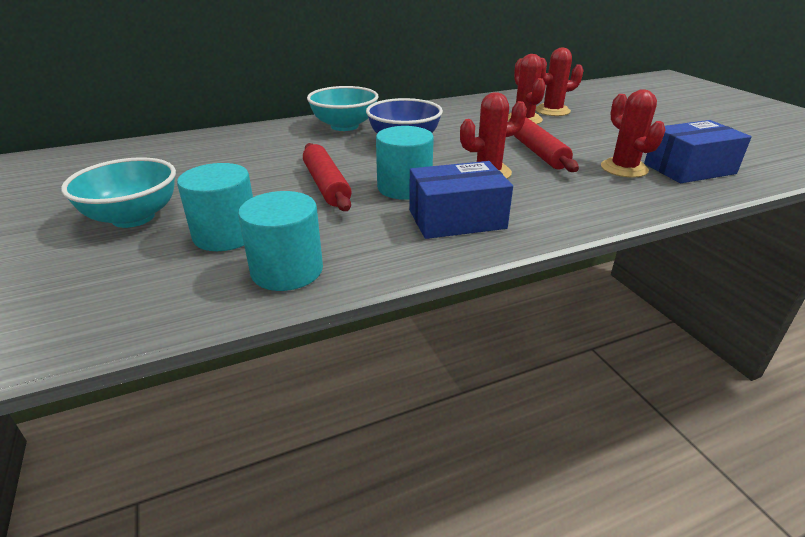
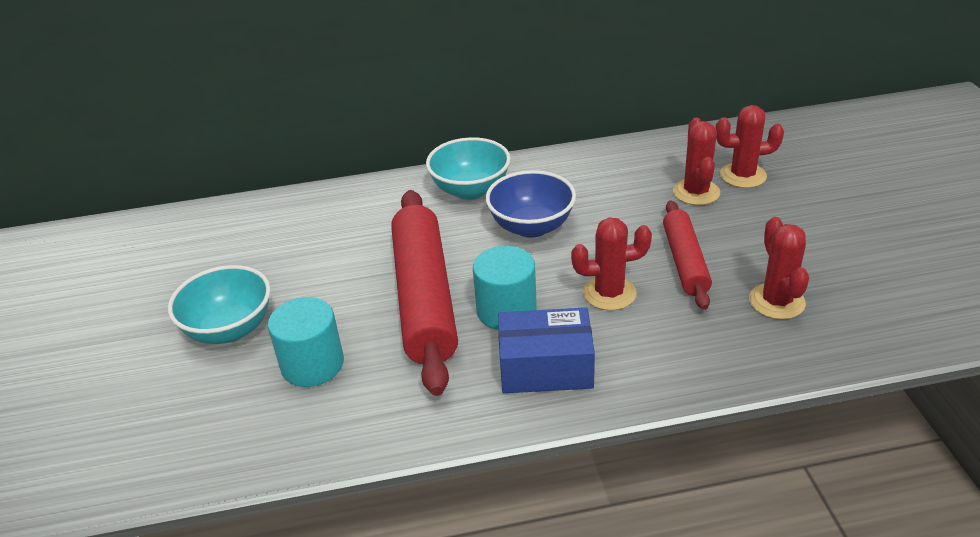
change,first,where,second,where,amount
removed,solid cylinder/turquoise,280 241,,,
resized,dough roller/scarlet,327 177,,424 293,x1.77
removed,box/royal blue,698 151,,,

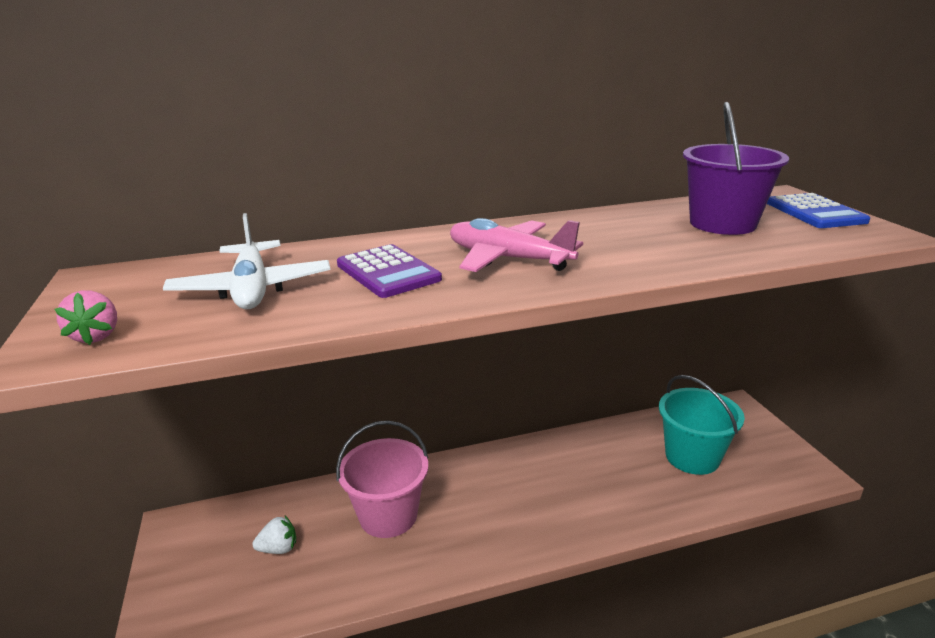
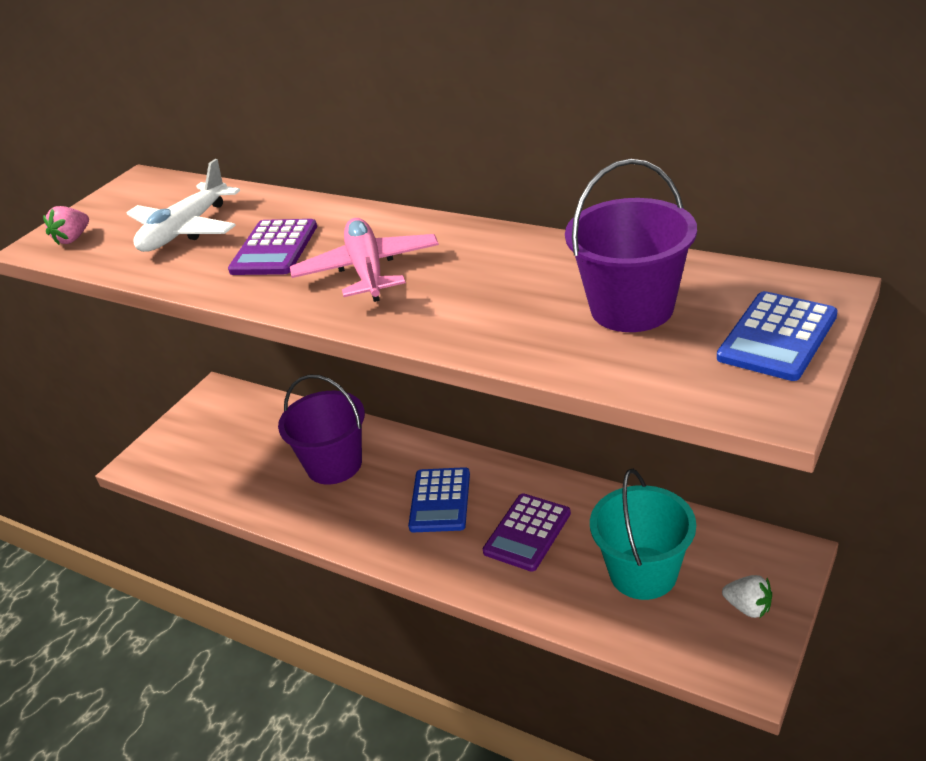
change,first,where,second,where,amount
moved,berry/white,274 535,,747 596,
recoloured,sand bucket/rosy,382 479,sand bucket/royal purple,321 429,
added,,,calculator/royal blue,439 499,
added,,,calculator/royal purple,527 532,

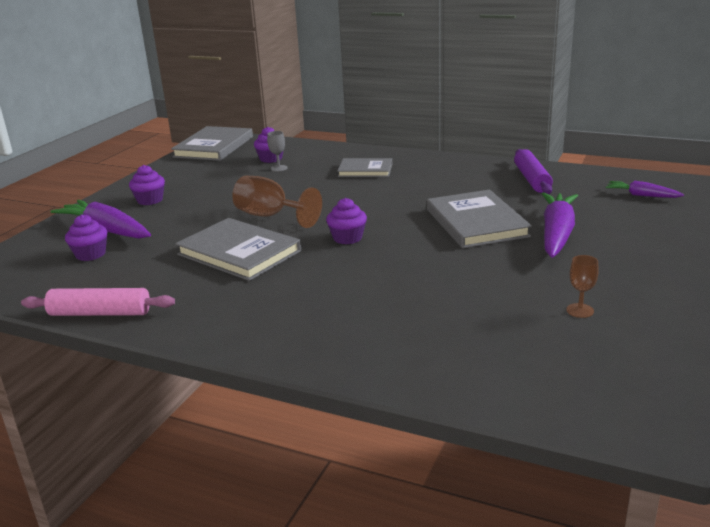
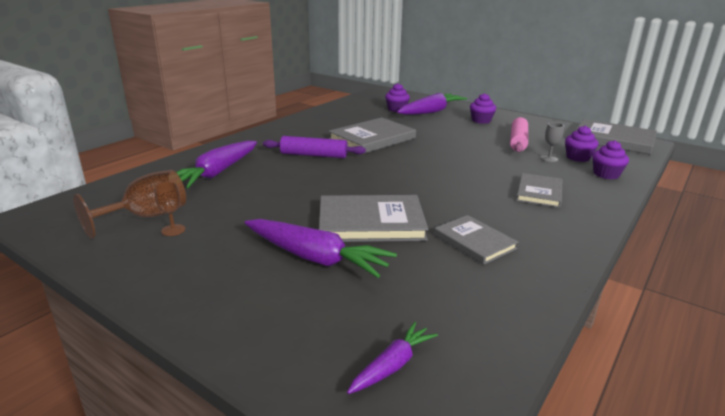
change,first,where,second,where,amount
moved,dough roller/rosy,98 302,,519 134,
moved,chalice/brown,277 202,,129 204,
moved,muffin/royal purple,346 221,,610 159,
moved,dough roller/royal purple,533 171,,314 147,
added,,,carrot/royal purple,216 164,
added,,,book/ash-grey,476 239,

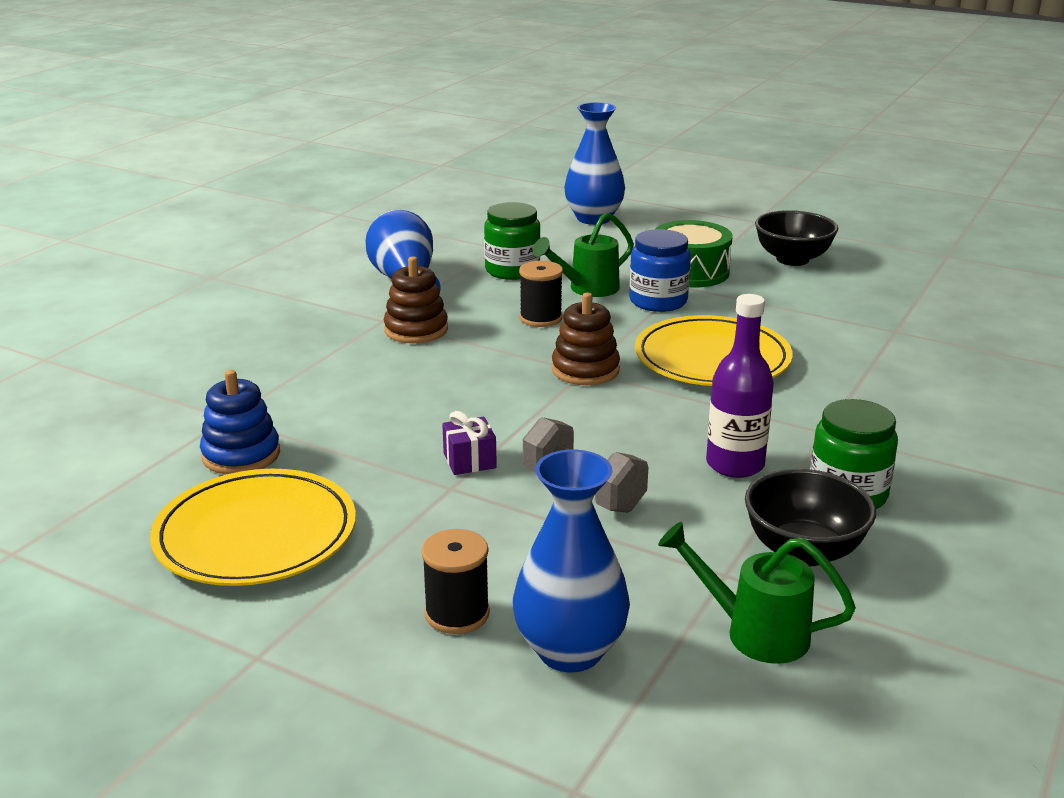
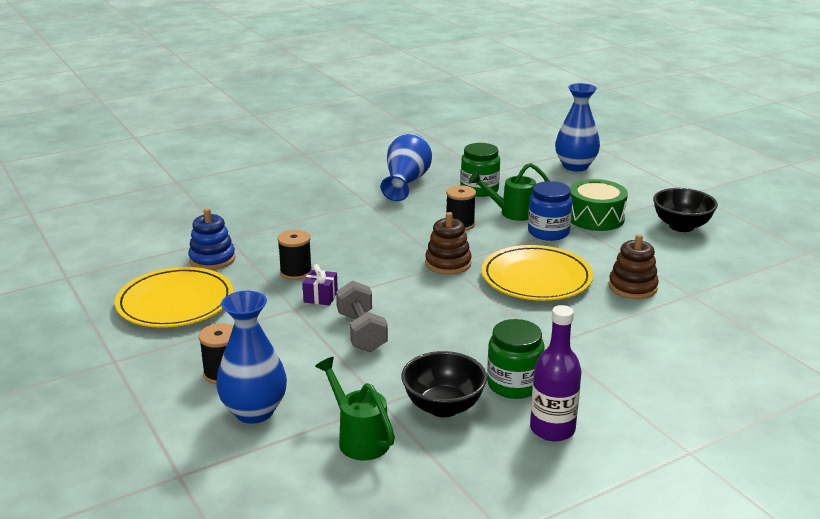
change,first,where,second,where,amount
moved,stacking toy/brown,416 299,,634 266,
moved,bottle/royal purple,740 386,,556 373,
added,,,spool/ebony,295 255,

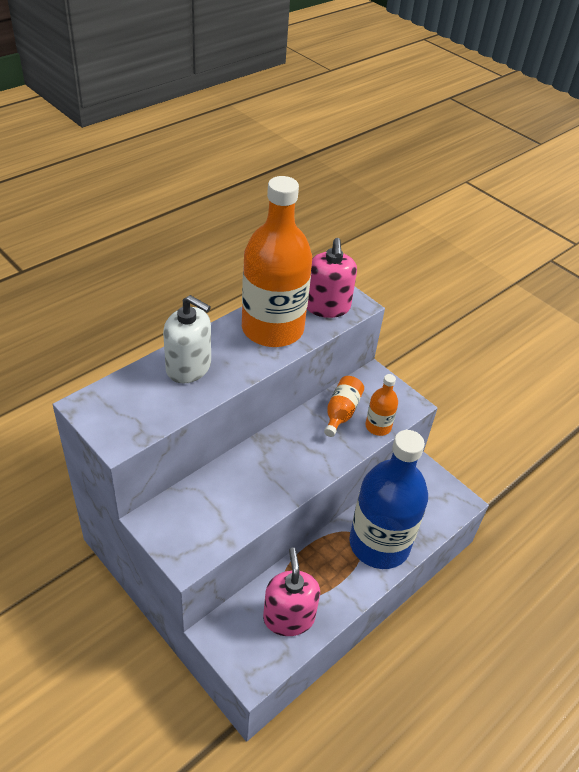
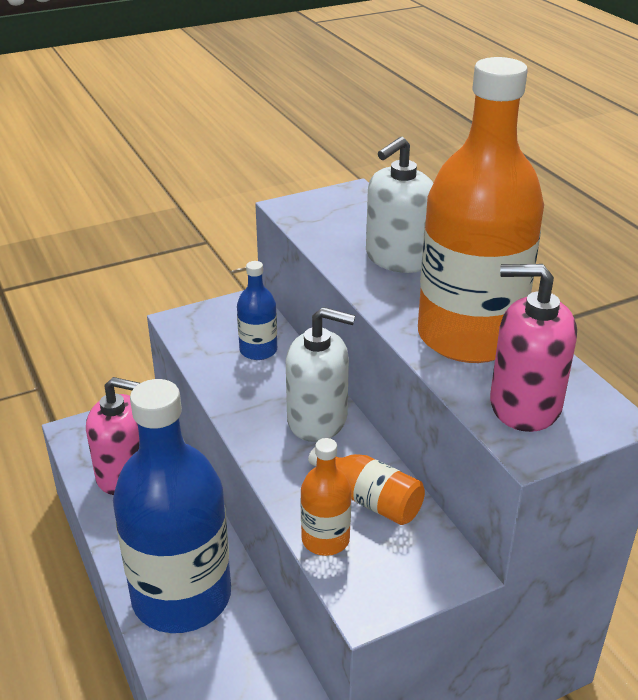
change,first,where,second,where,amount
added,,,bottle/royal blue,257 310,
added,,,soap pump/white,320 374,

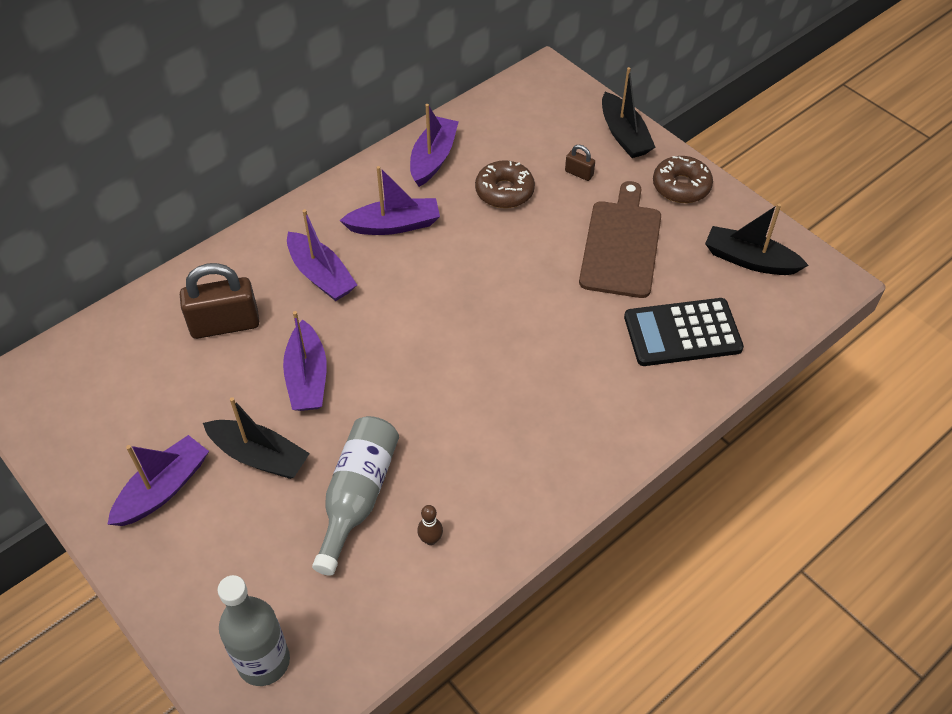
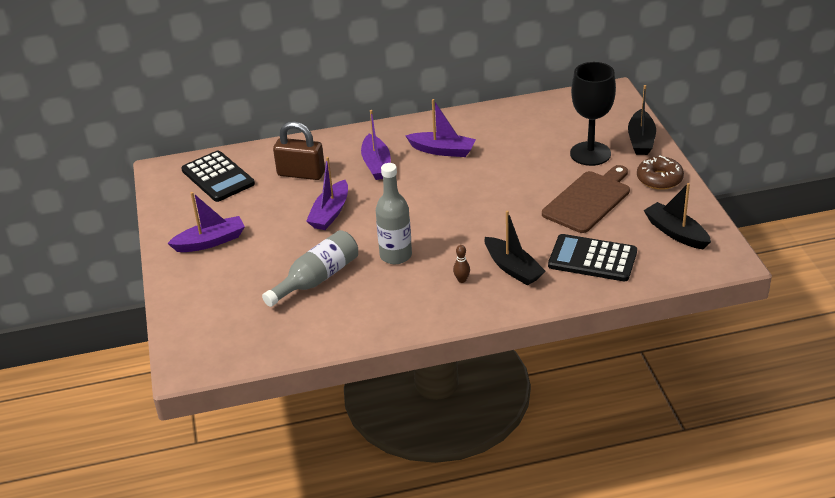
change,first,where,second,where,amount
moved,toy boat/ebony,256 438,,515 248,
moved,bottle/ash-grey,254 630,,394 213,
removed,toy boat/royal purple,434 145,,,
moved,tenpin/brown,430 525,,461 264,
removed,doughnut/brown,505 184,,,
replaced,padlock/brown,580 163,chalice/ebony,593 114,
added,,,calculator/ebony,218 176,

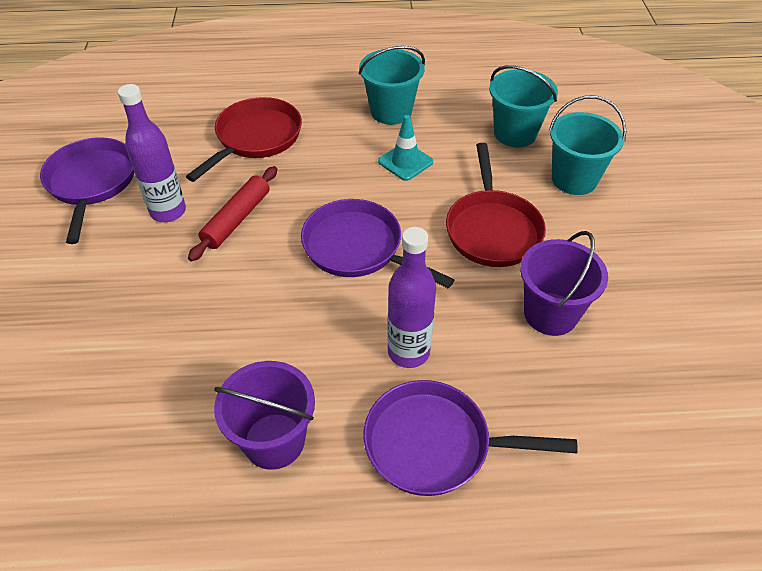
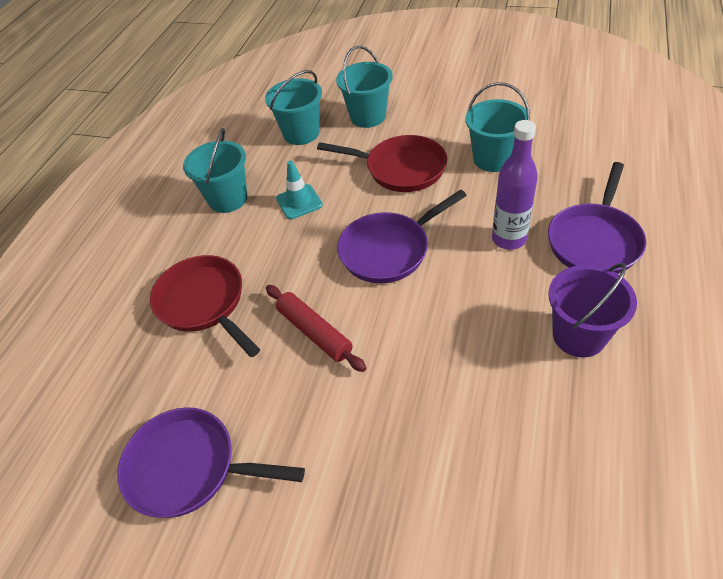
change,first,where,second,where,amount
removed,bottle/royal purple,152 153,,,
recoloured,sand bucket/royal purple,564 283,sand bucket/turquoise,497 127,

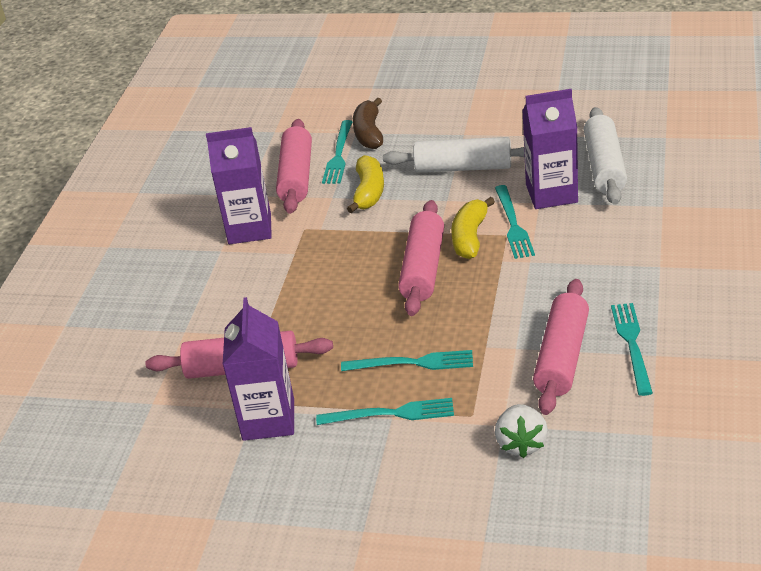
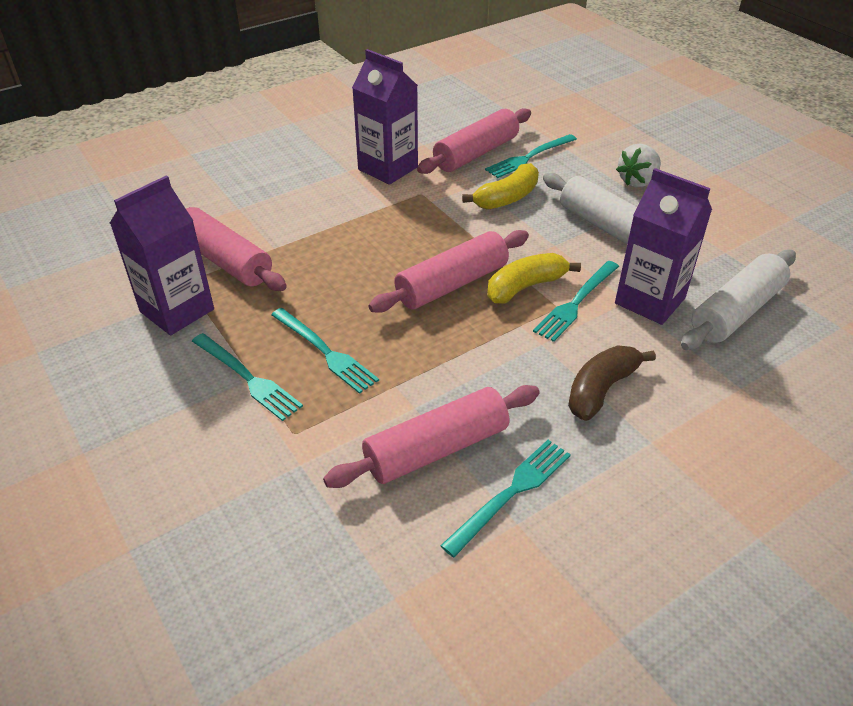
change,first,where,second,where,amount
moved,banana/brown,368 123,,612 383,
moved,berry/white,521 431,,638 166,

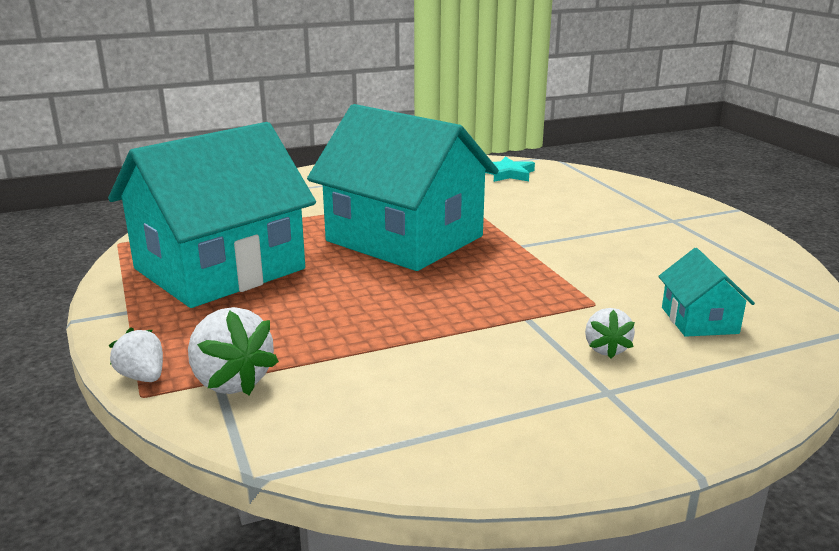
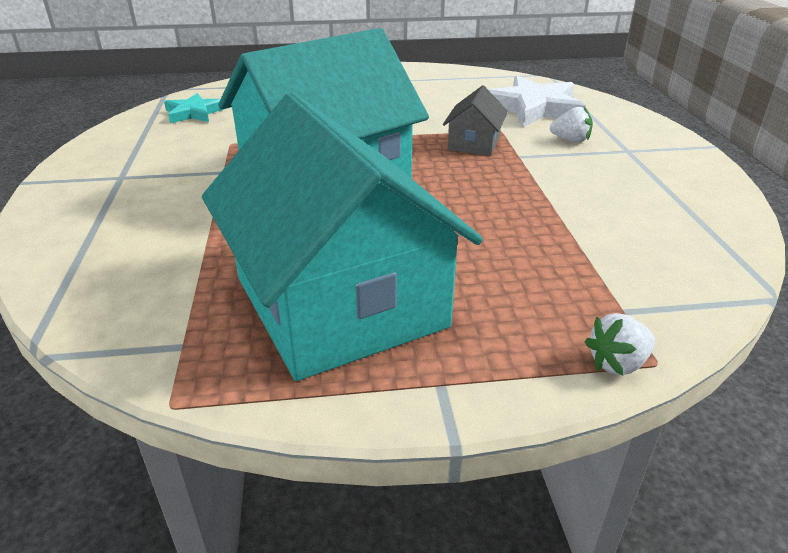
change,first,where,second,where,amount
removed,berry/white,233 351,,,
replaced,house/turquoise,706 292,star/white,537 101,
added,,,house/ash-grey,475 120,

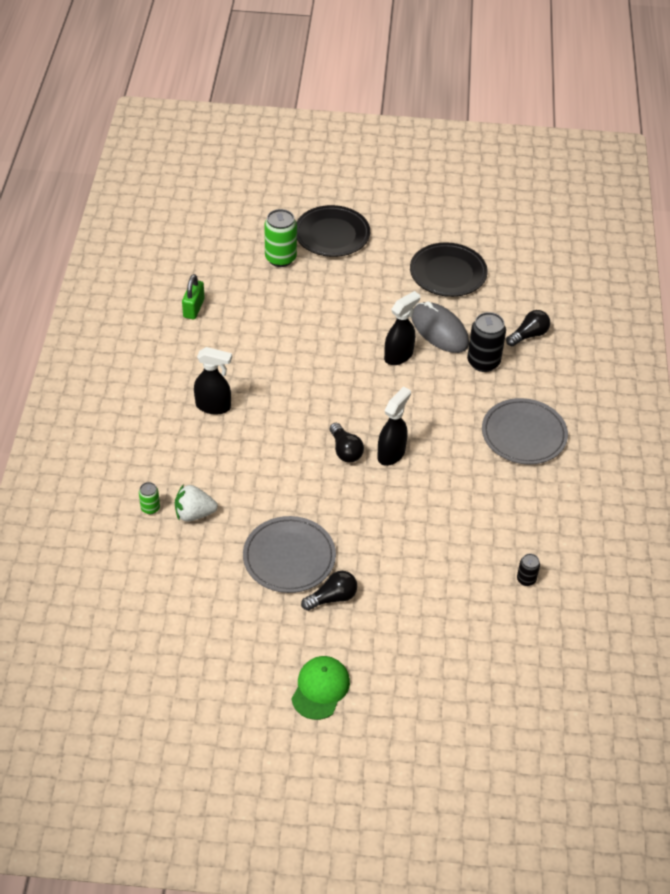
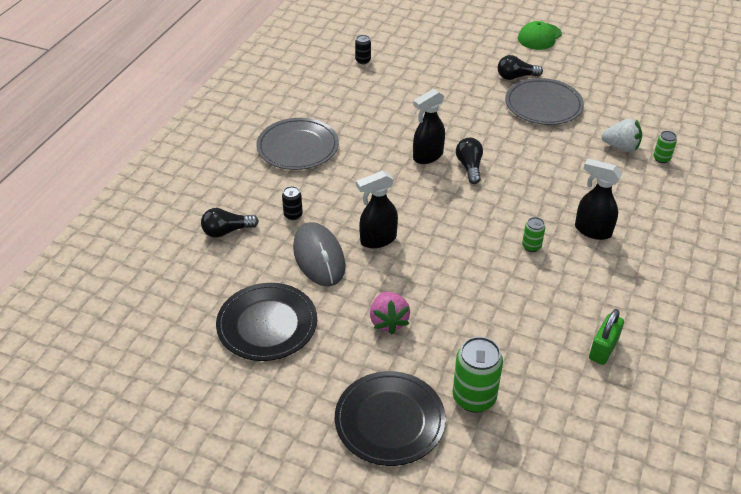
change,first,where,second,where,amount
resized,soda can/ebony,486 342,,292 203,x0.52
added,,,berry/rosy,390 312,
added,,,soda can/leaf-green,533 234,

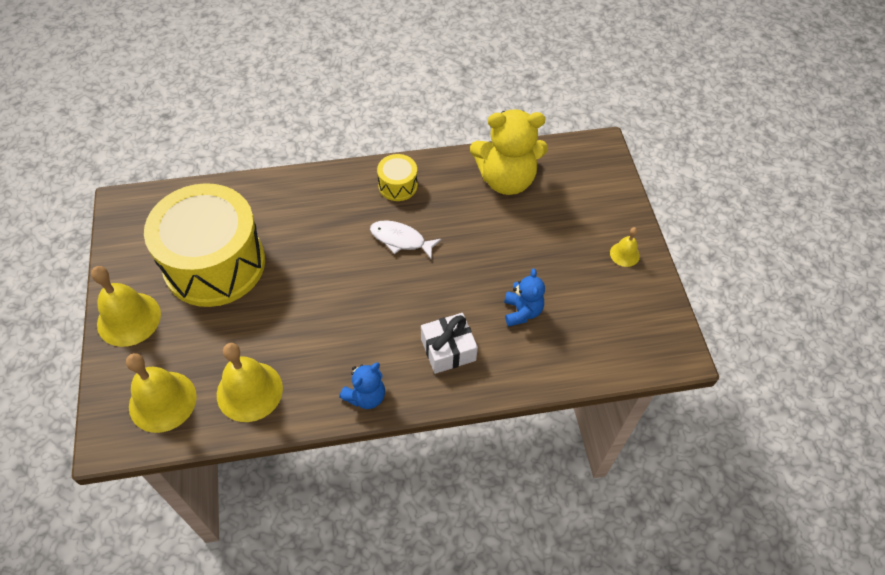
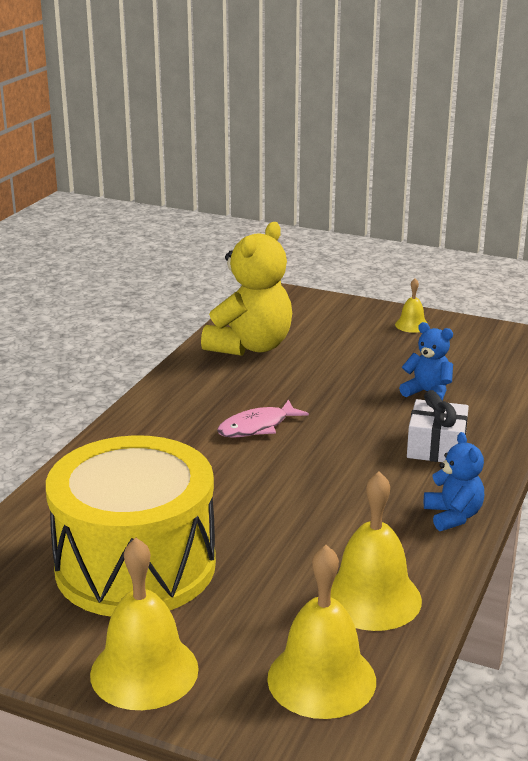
change,first,where,second,where,amount
recoloured,fish/white,405 239,fish/rosy,263 419,
removed,toy drum/yellow,397 177,,,

